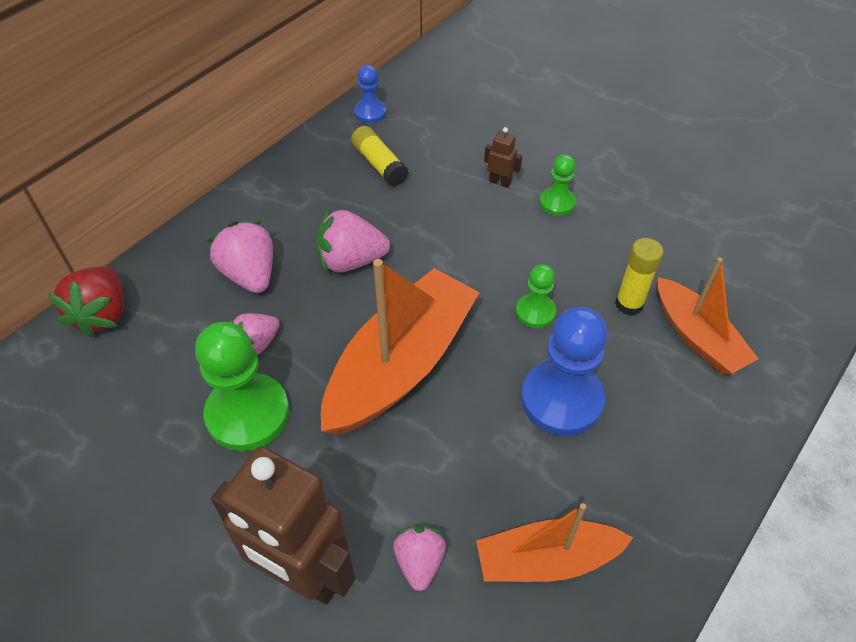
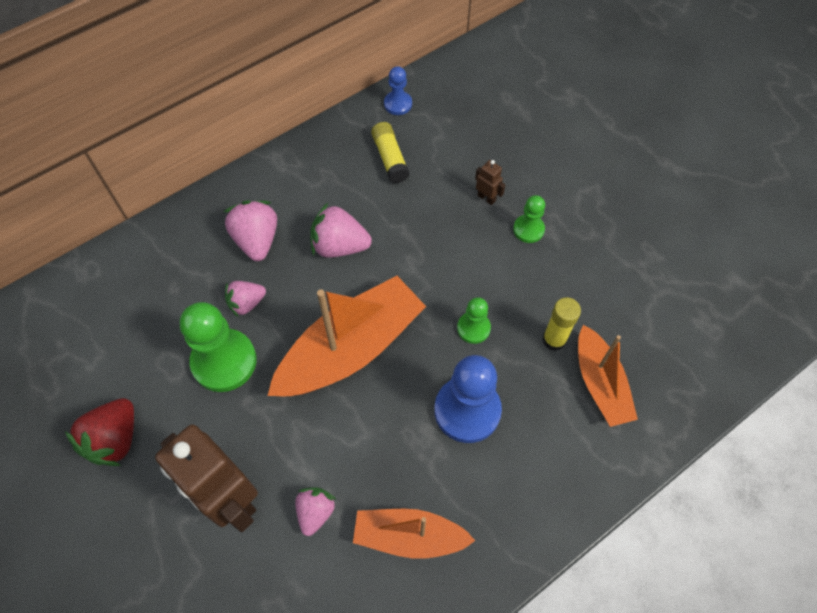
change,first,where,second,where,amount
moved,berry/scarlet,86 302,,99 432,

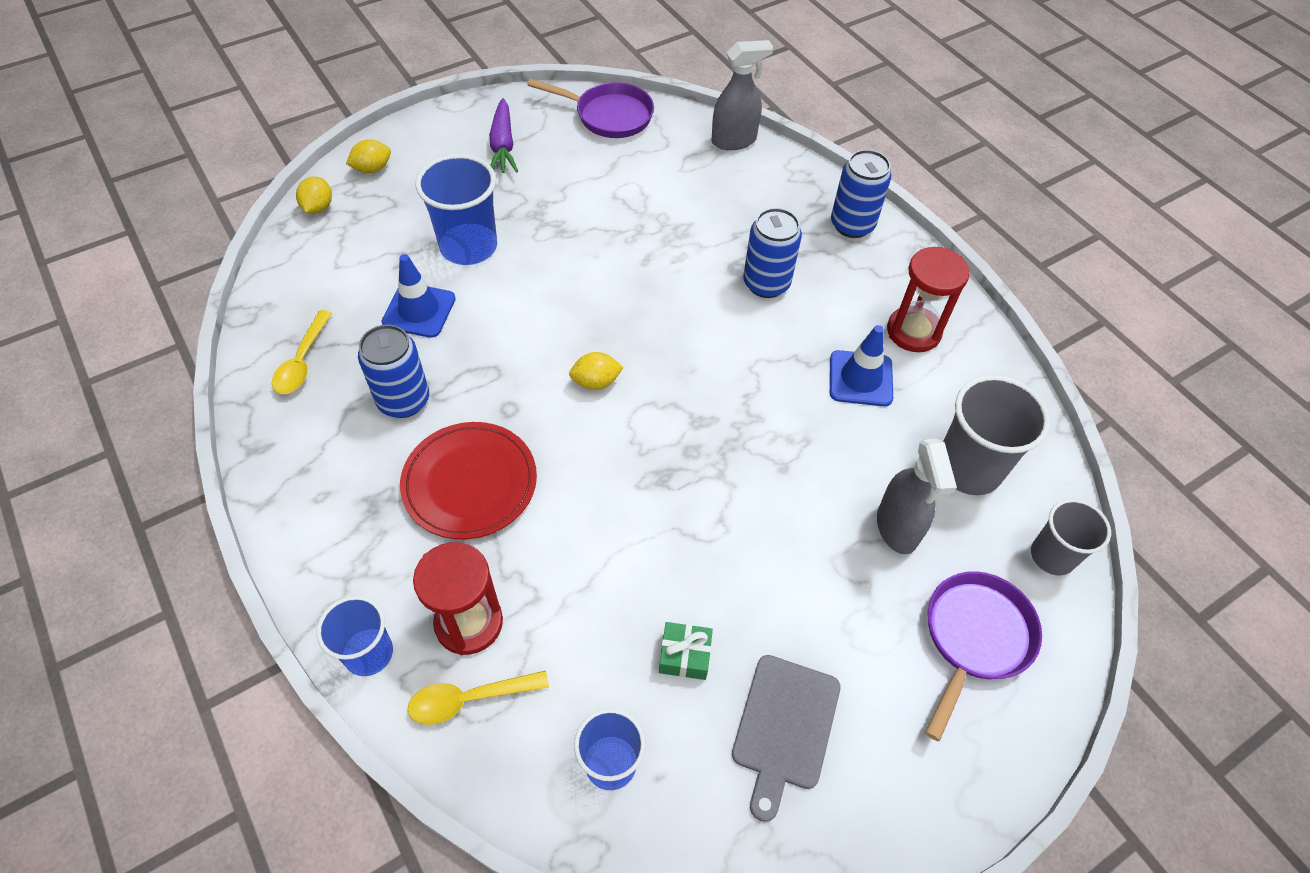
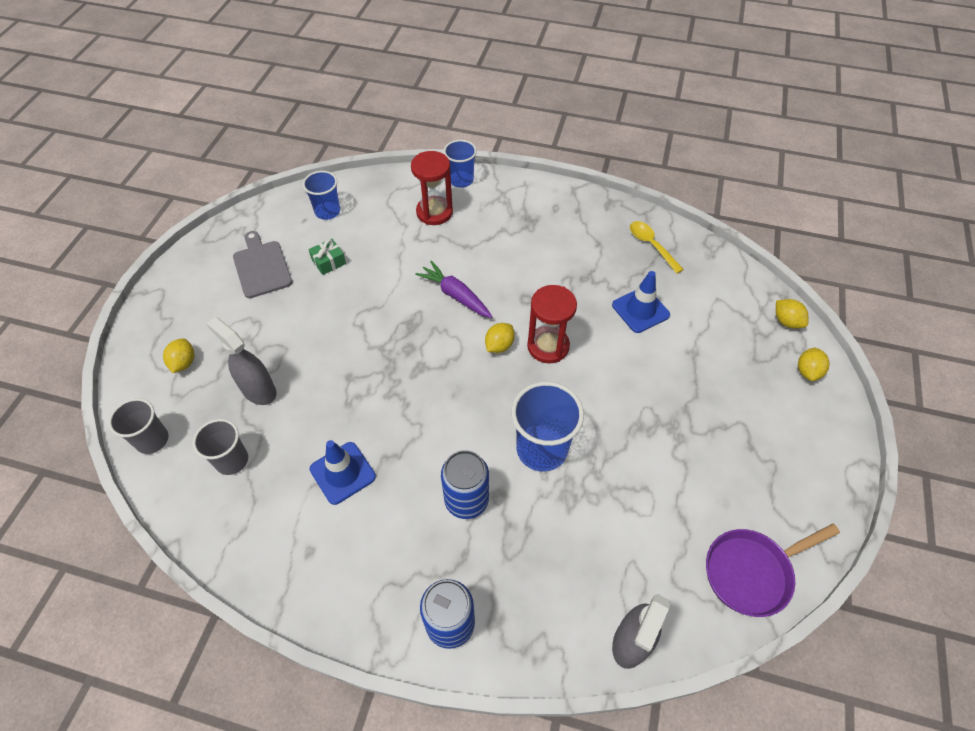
change,first,where,second,where,amount
removed,soda can/royal blue,393 371,,,
removed,dinner plate/scarlet,468 480,,,
removed,spoon/yellow,478 698,,,
moved,cup/royal blue,456 209,,547 426,
moved,carrot/royal purple,504 135,,454 289,
moved,hourglass/scarlet,928 299,,552 324,
replaced,skillet/royal purple,983 656,citrus fruit/yellow,178 355,
resized,cup/ash-grey,996 435,,220 447,x0.64

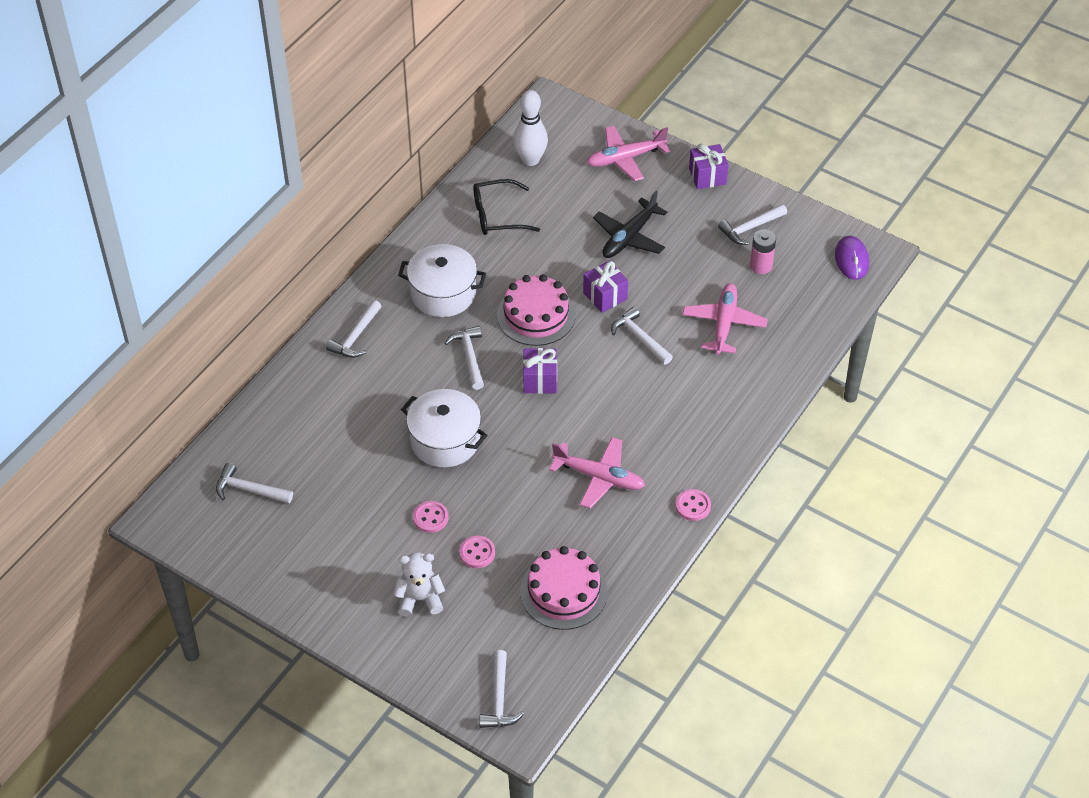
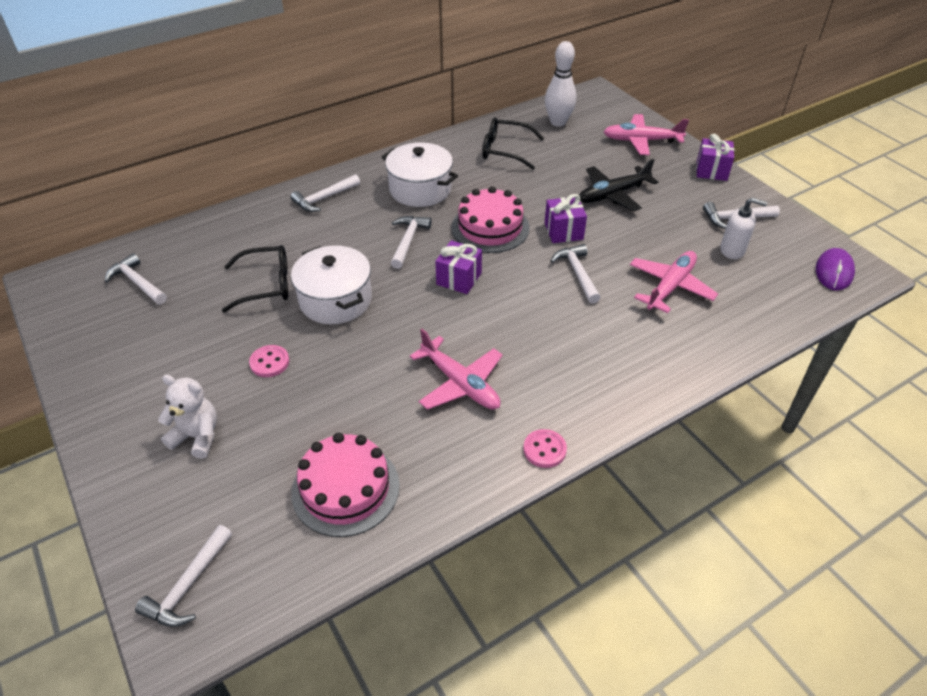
change,first,where,second,where,amount
removed,button/rosy,477 552,,,
replaced,power cell/rosy,763 251,soap pump/white,744 228,
added,,,spectacles/ebony,255 279,

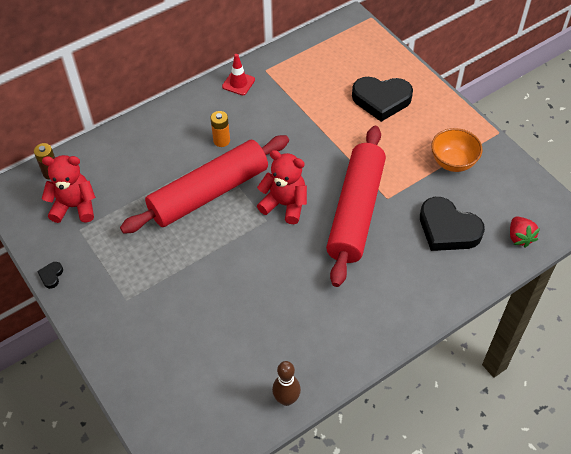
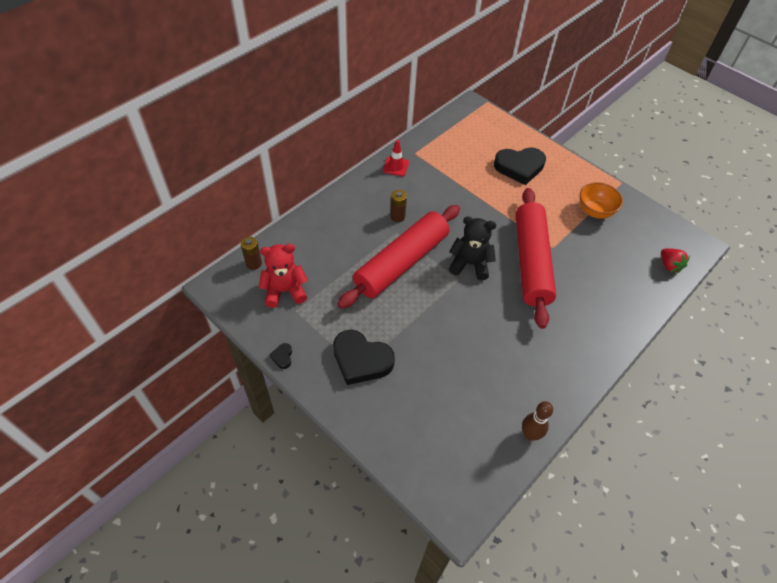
change,first,where,second,where,amount
recoloured,power cell/orange,220 129,power cell/brown,398 206,
recoloured,teddy bear/scarlet,282 187,teddy bear/ebony,472 248,
moved,heart shape/ebony,452 224,,364 357,

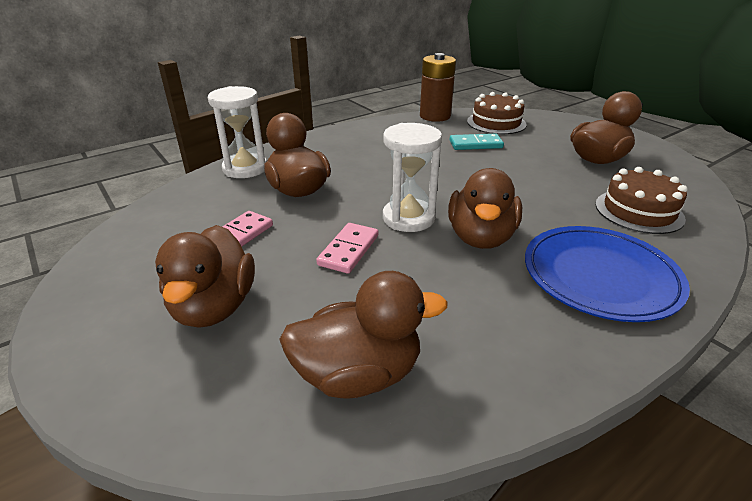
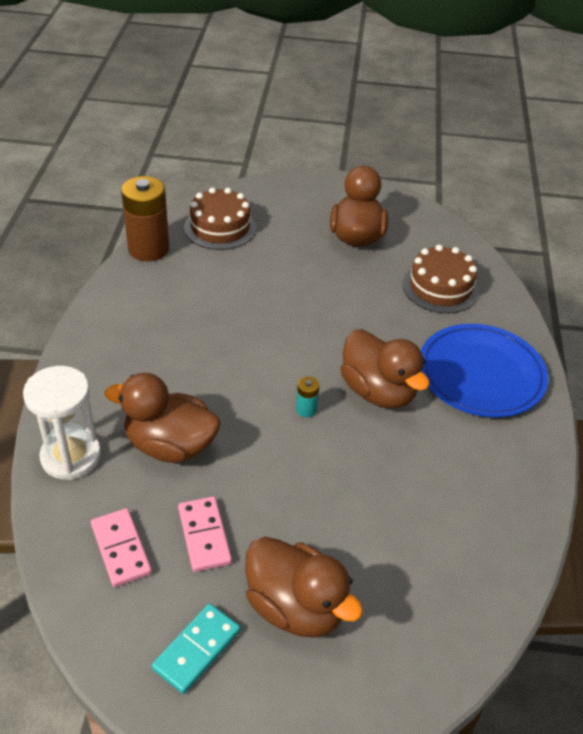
change,first,where,second,where,amount
removed,toy duck/brown,363 335,,,
moved,domino piece/rosy,347 248,,121 547,
replaced,hourglass/white,412 177,power cell/turquoise,307 397,
moved,domino piece/turquoise,476 142,,196 649,

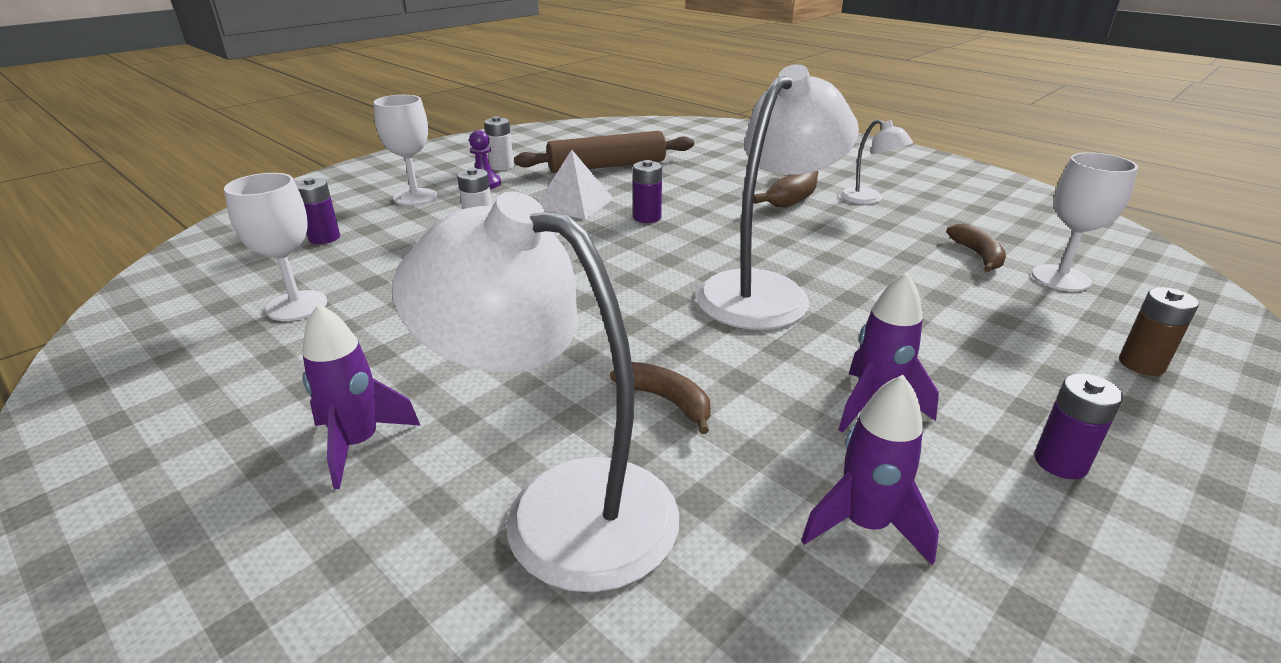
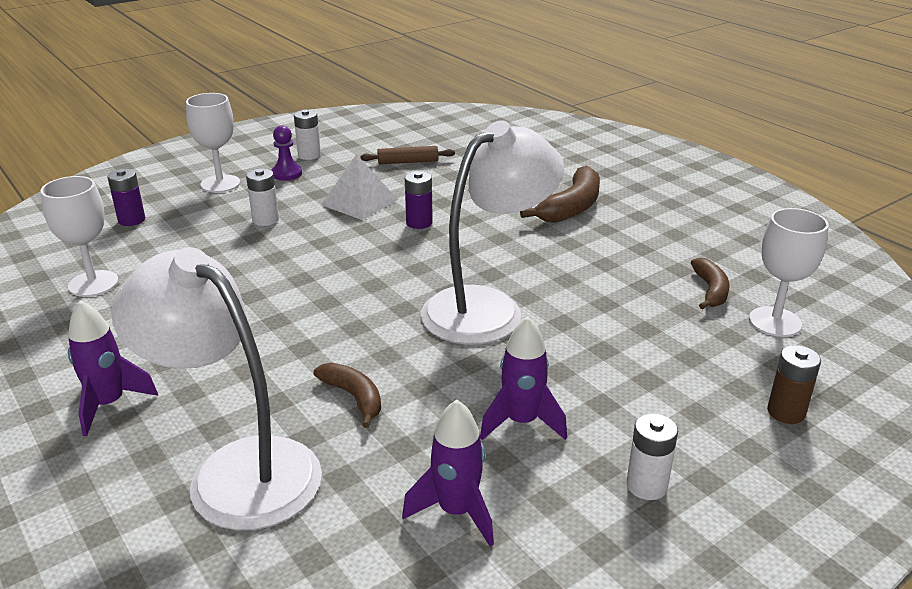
change,first,where,second,where,amount
resized,dough roller/brown,604 152,,407 155,x0.53
removed,lamp/white,876 161,,,
recoloured,power cell/royal purple,1078 426,power cell/white,652 456,

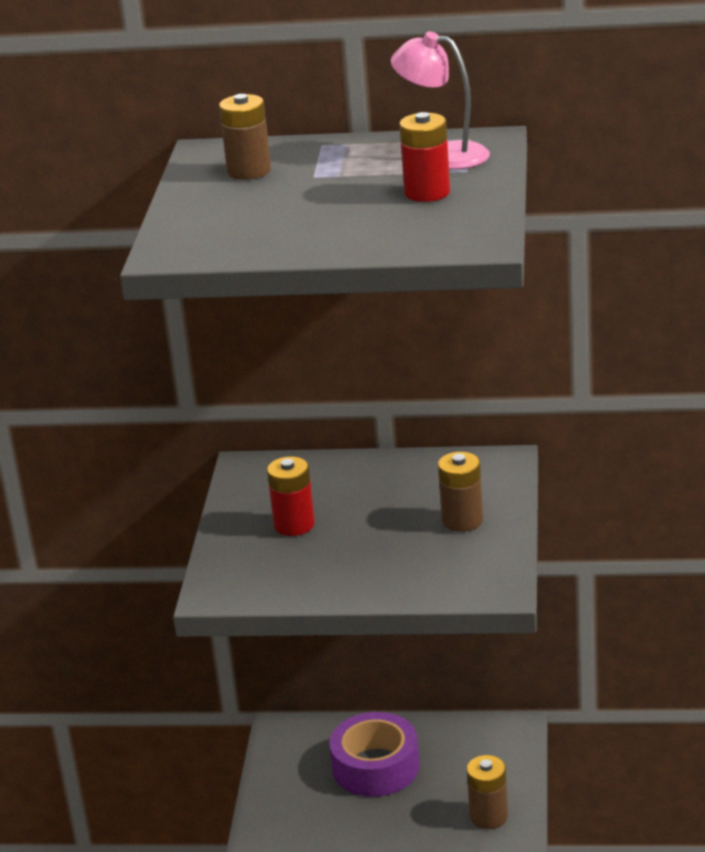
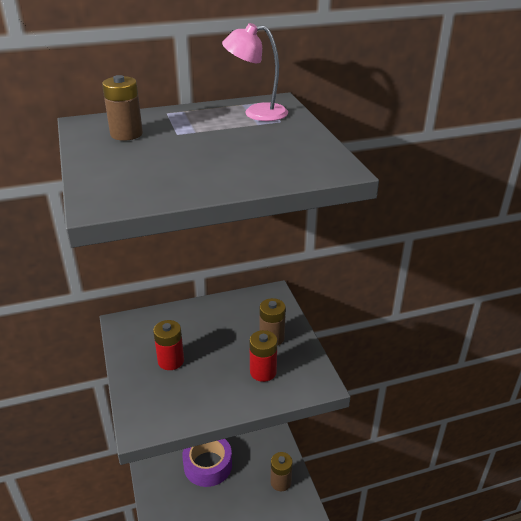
change,first,where,second,where,amount
moved,power cell/scarlet,424 157,,263 356,

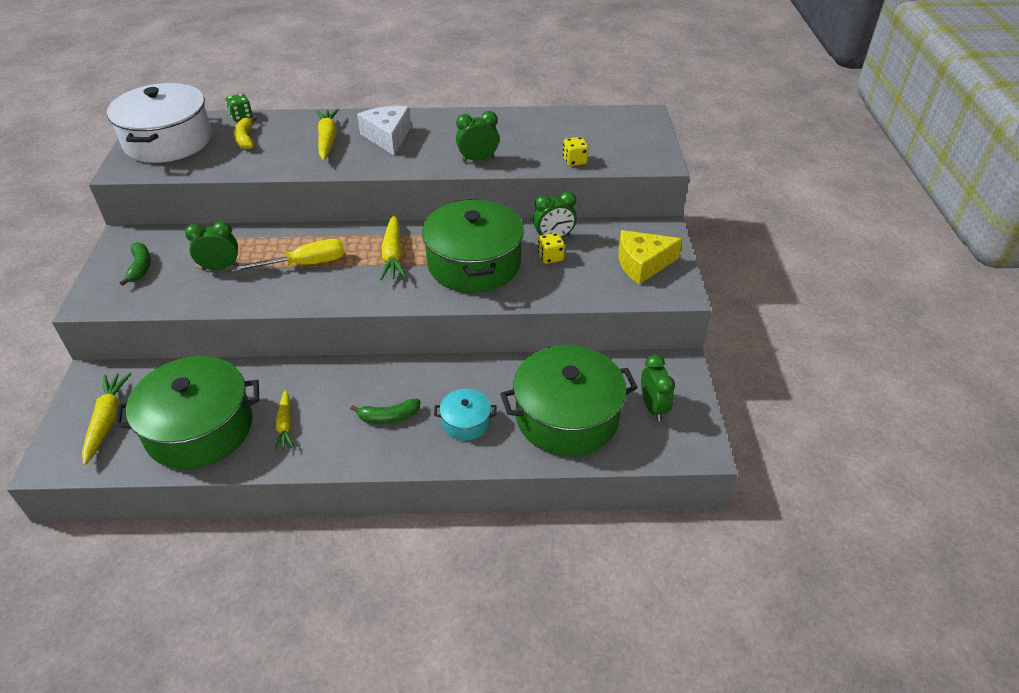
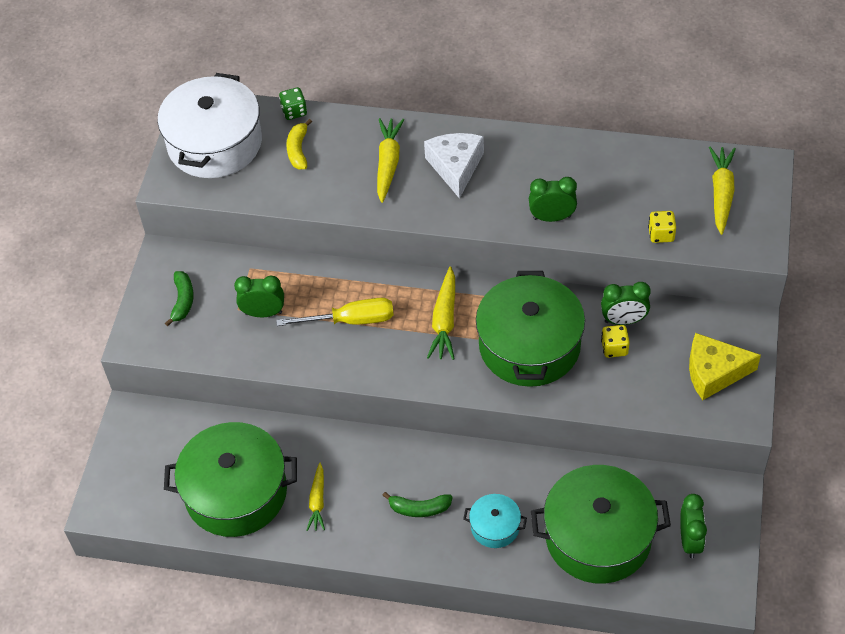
change,first,where,second,where,amount
moved,carrot/yellow,107 419,,722 190,

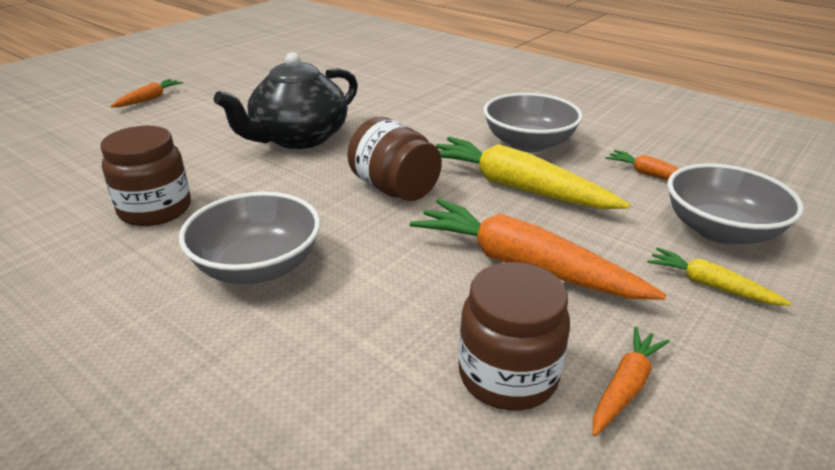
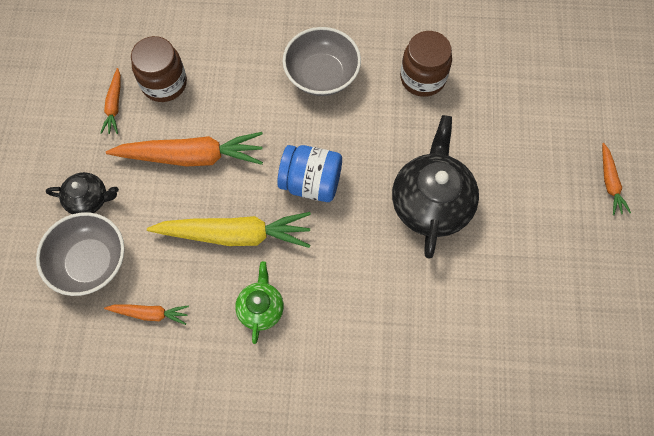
change,first,where,second,where,amount
recoloured,jar/brown,394 159,jar/royal blue,309 173,
replaced,deep dish/ash-grey,533 122,china teapot/leaf-green,259 302,
replaced,carrot/yellow,720 276,china teapot/ebony,82 193,

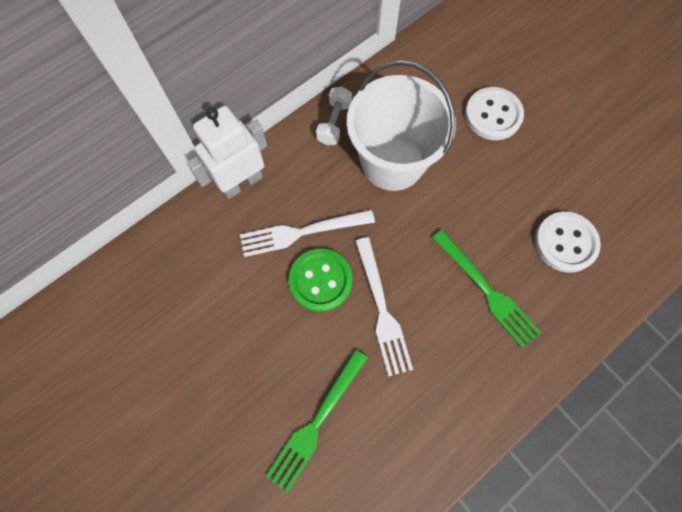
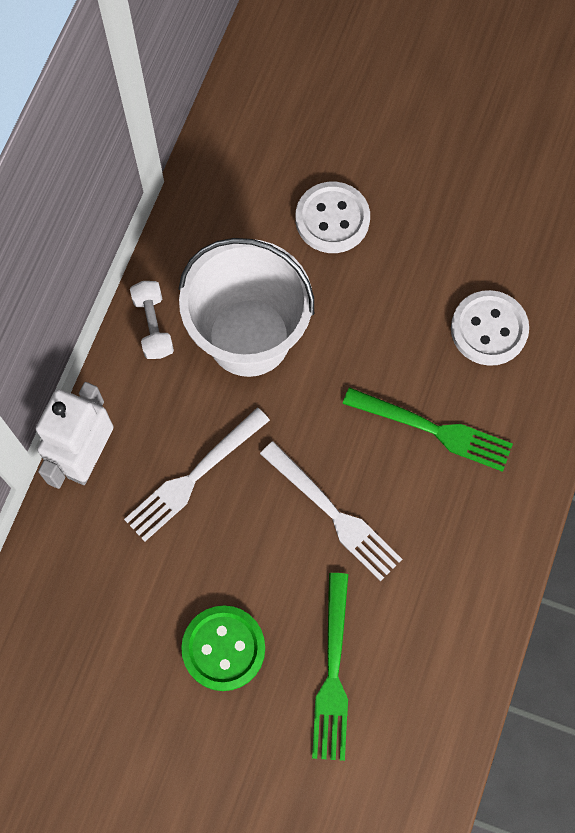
change,first,where,second,where,amount
moved,button/leaf-green,320 280,,223 648,

